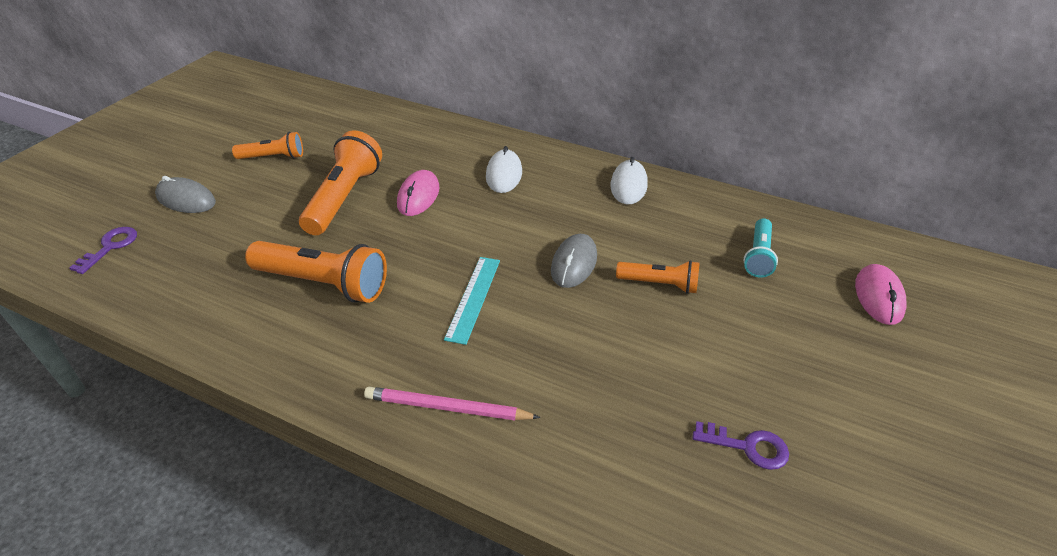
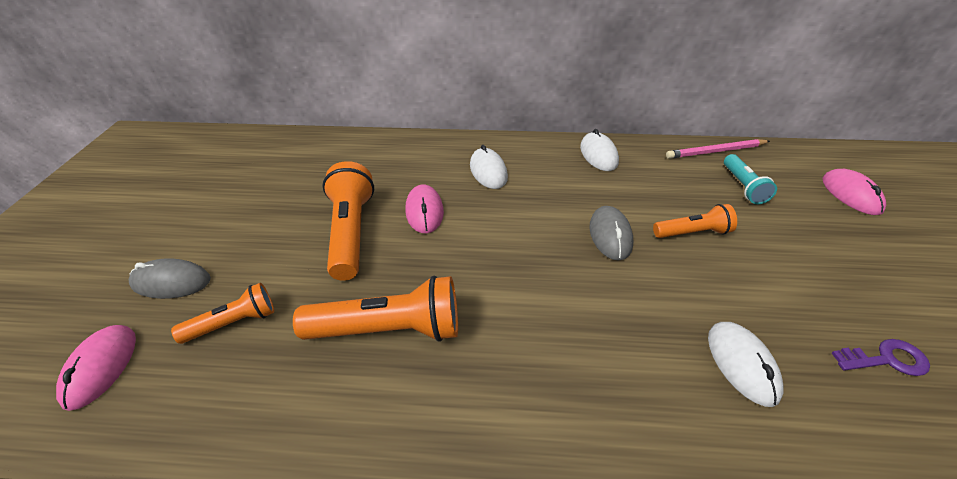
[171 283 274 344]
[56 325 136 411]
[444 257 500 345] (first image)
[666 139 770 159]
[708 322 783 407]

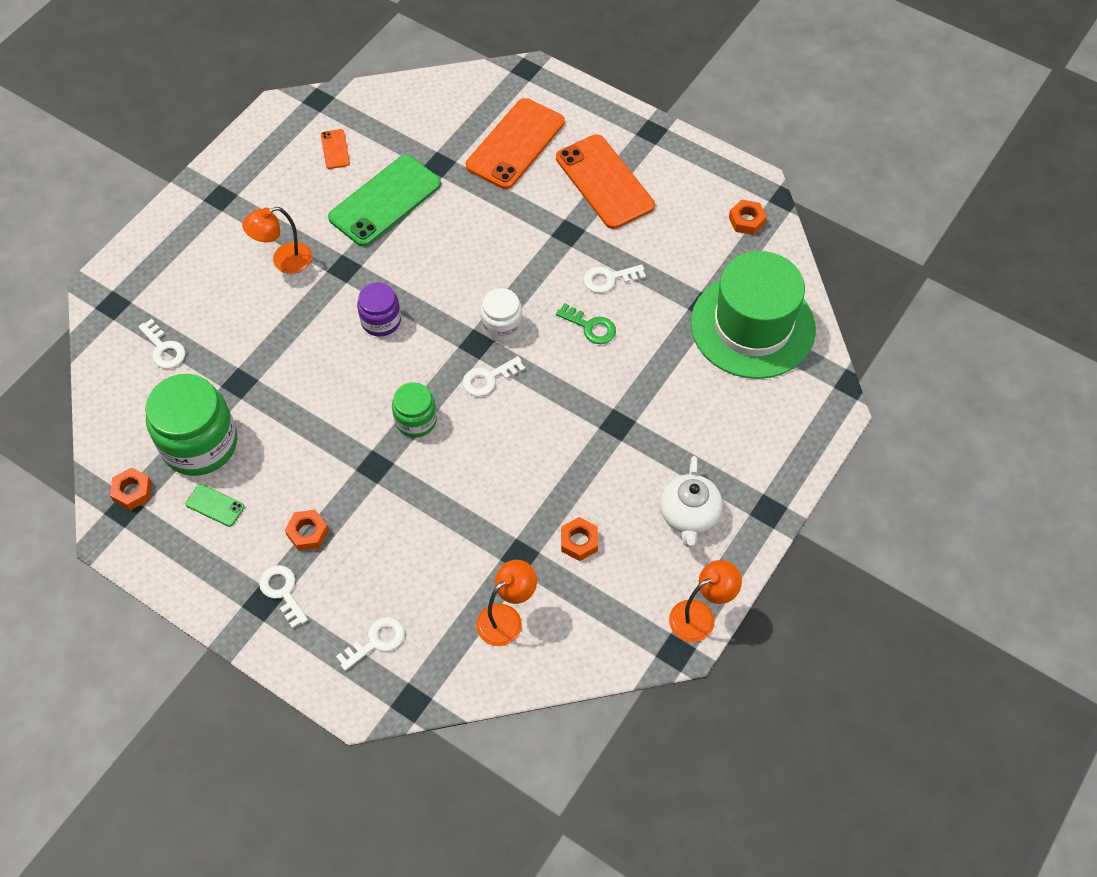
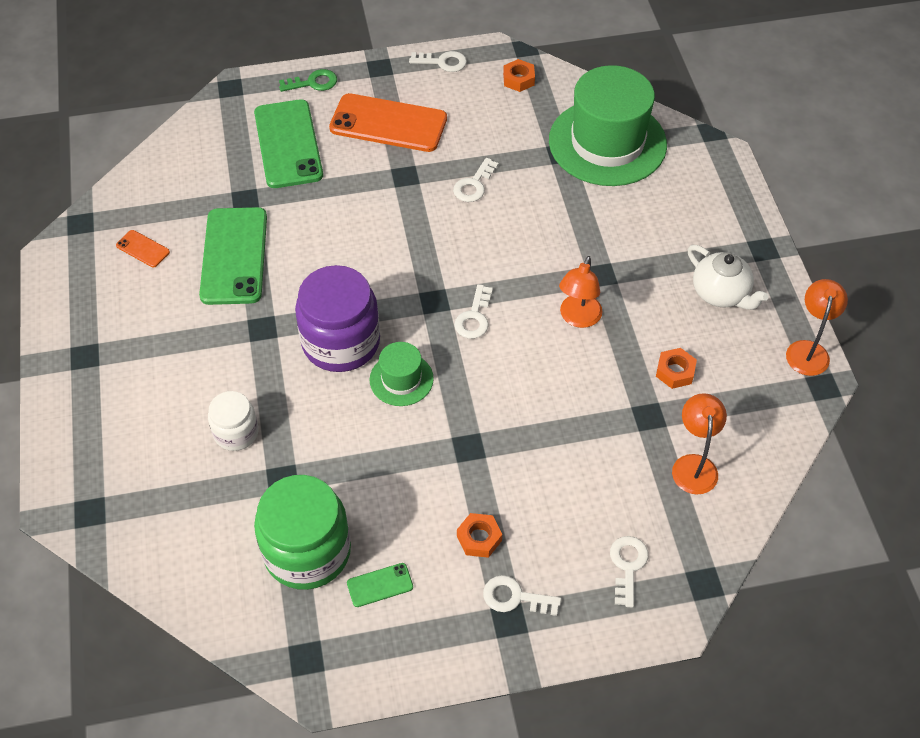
[254 99 323 188]
[559 256 603 328]
[295 265 380 372]
[208 391 259 451]
[279 69 337 92]
[409 51 467 72]
[392 382 437 437] (first image)
[110 468 152 510] (first image)
[369 342 434 406]

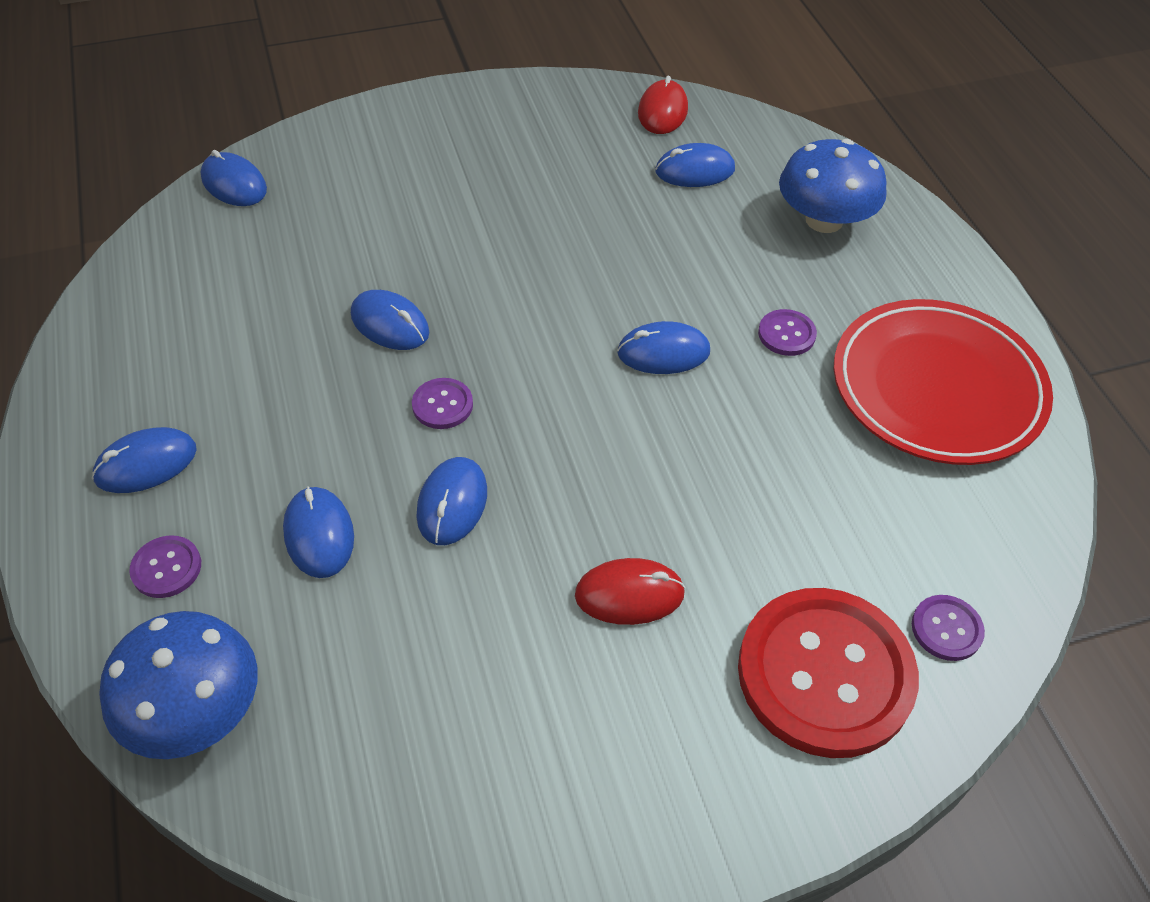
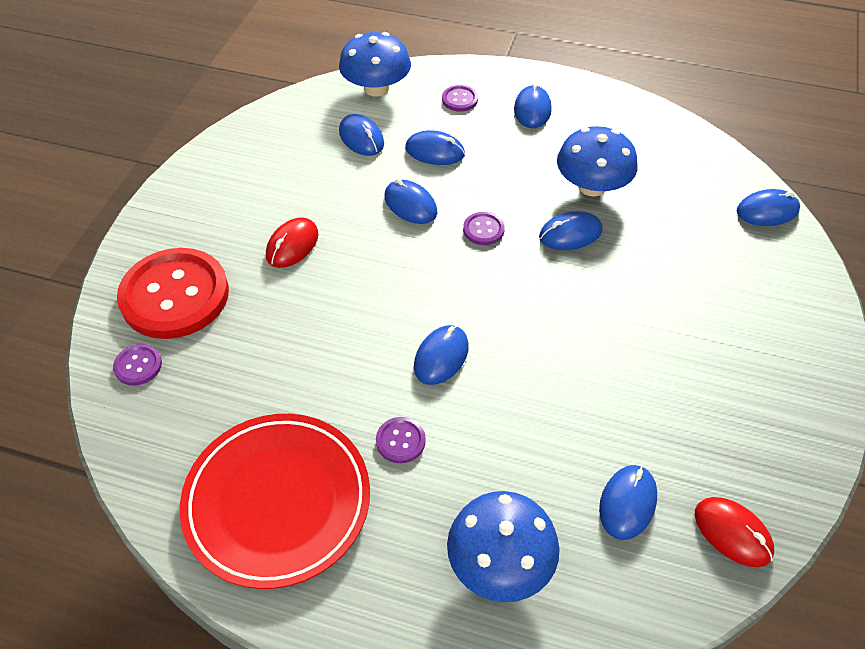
[339 114 384 156]
[557 126 638 197]

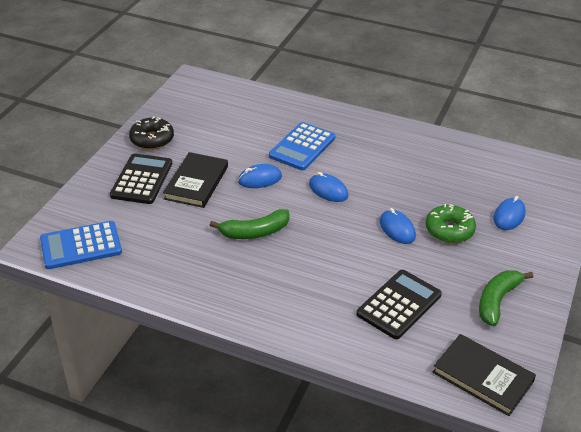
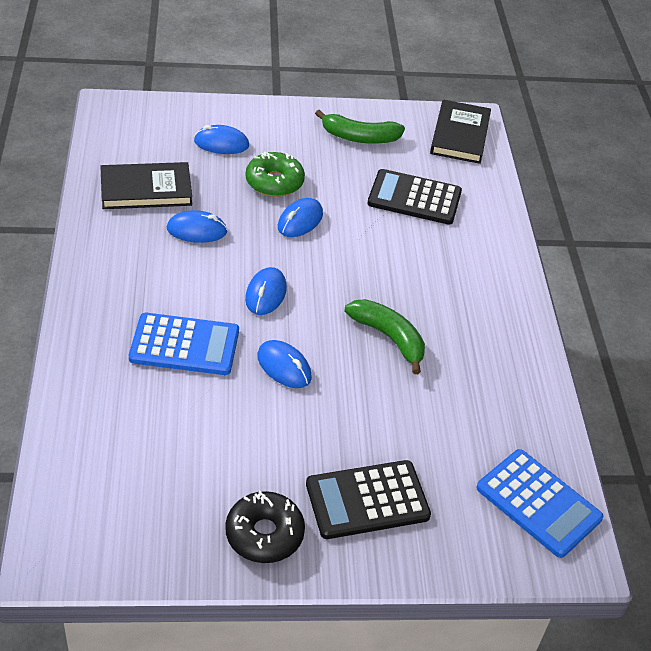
[101 162 192 209]
[167 210 228 243]

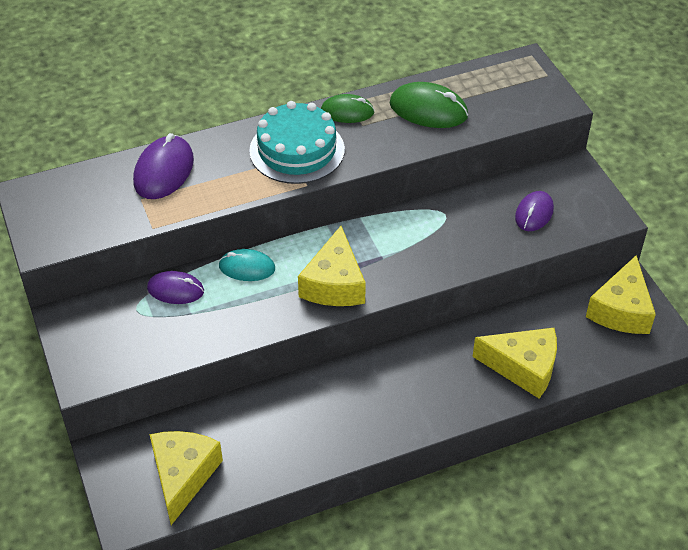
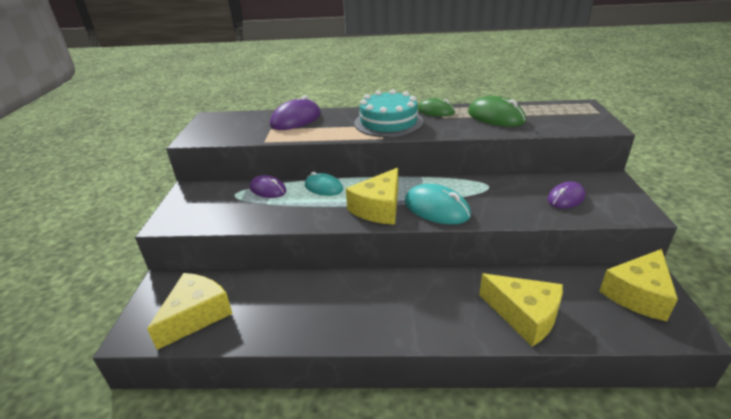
[405 184 471 224]

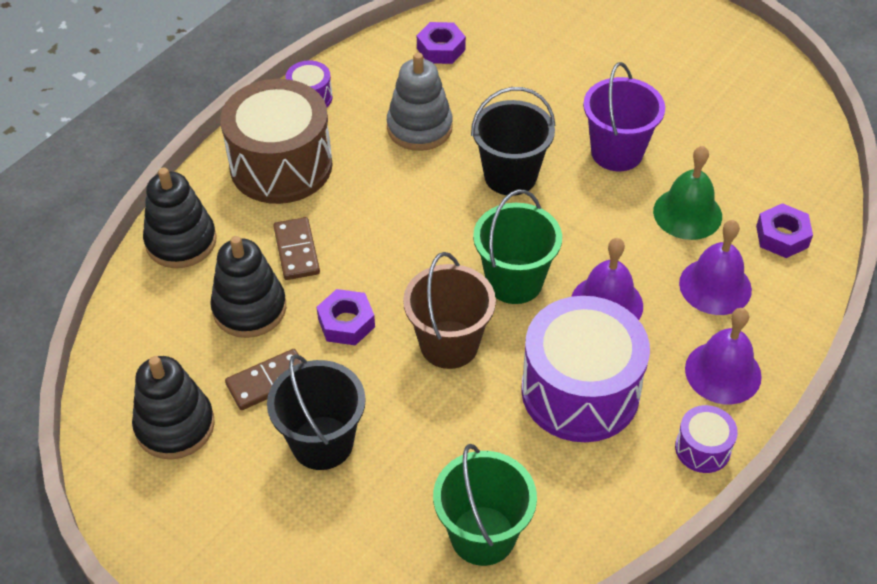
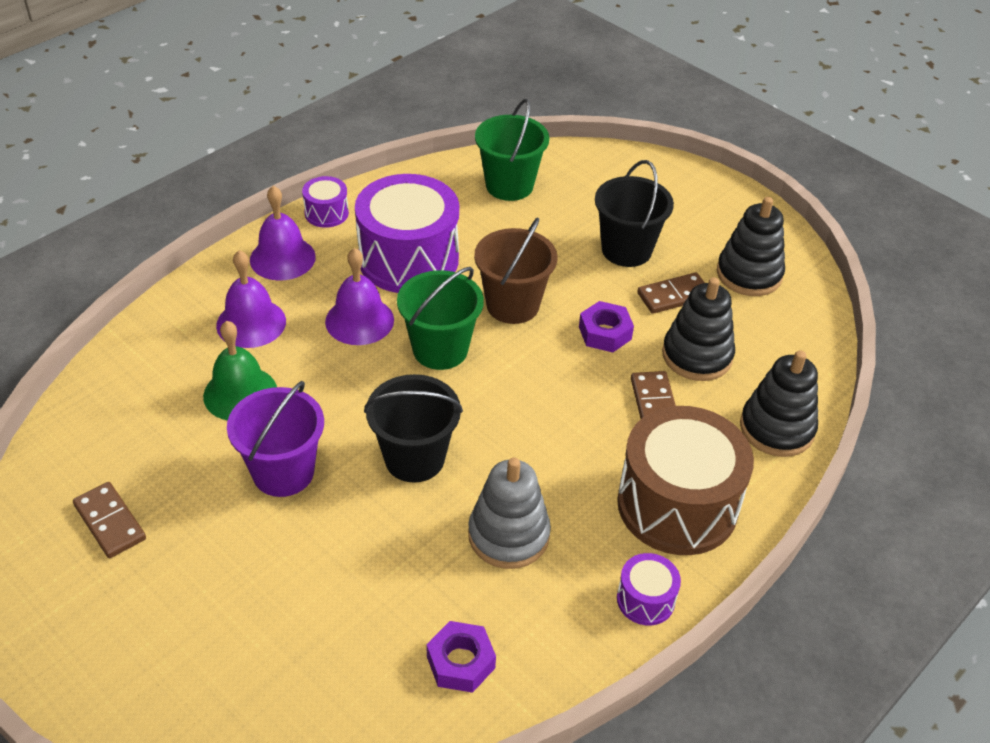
[756 203 813 258] (first image)
[73 482 146 558]

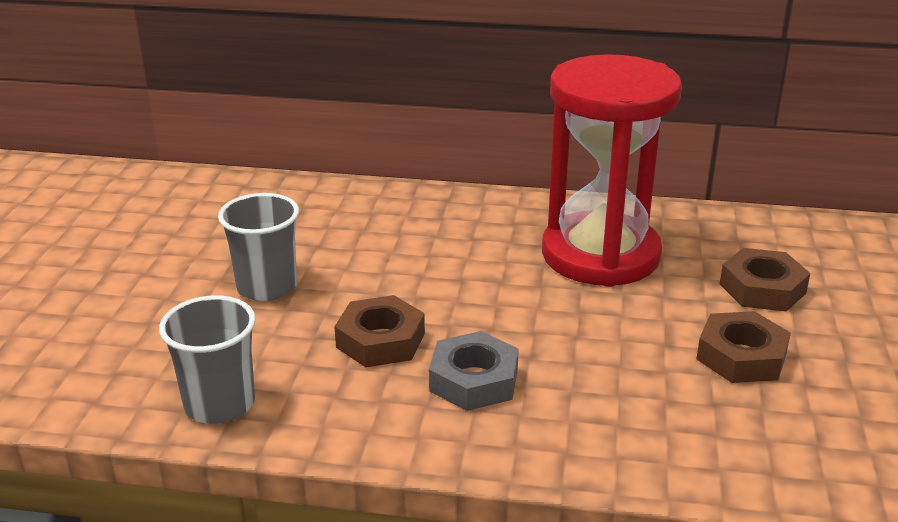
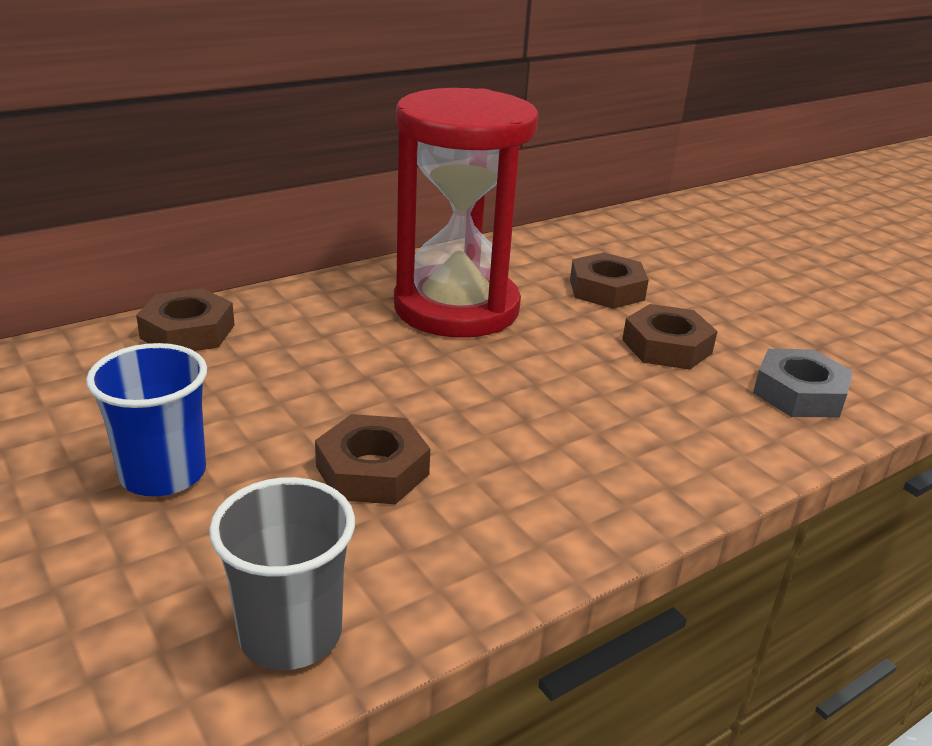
[86 343 207 496]
[753 349 853 417]
[136 288 235 351]

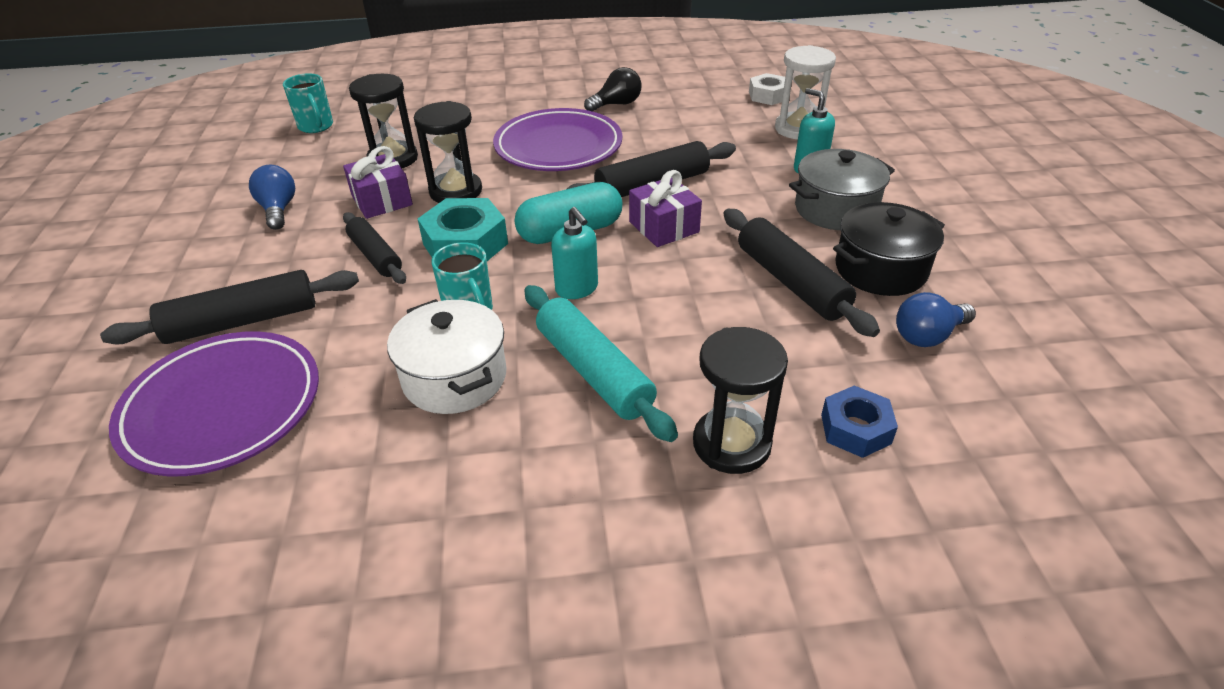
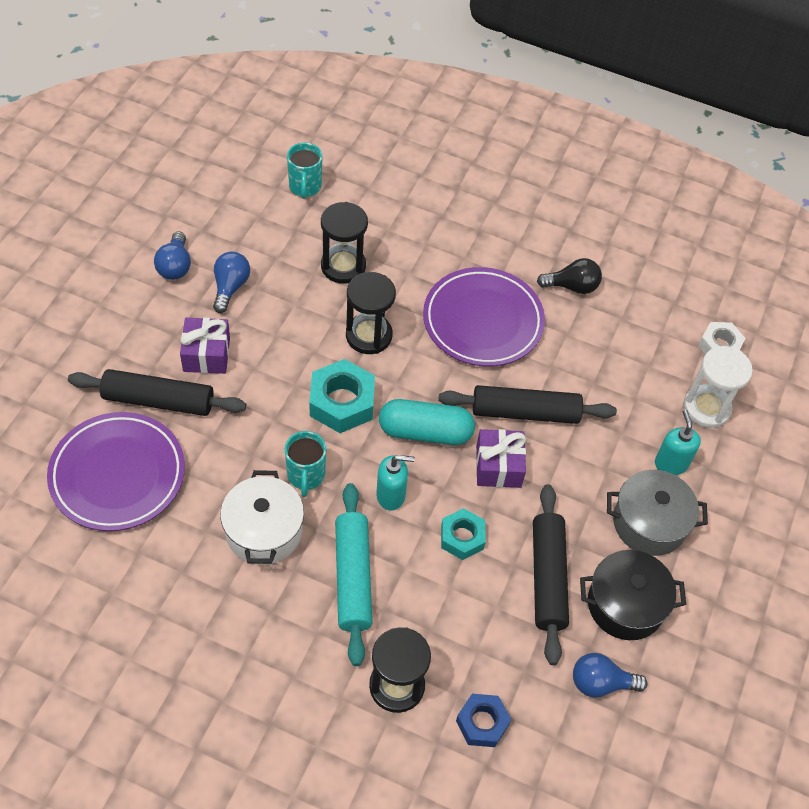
[180 318 230 374]
[376 455 415 511]
[343 212 406 284] (first image)
[154 231 191 280]
[441 508 486 560]

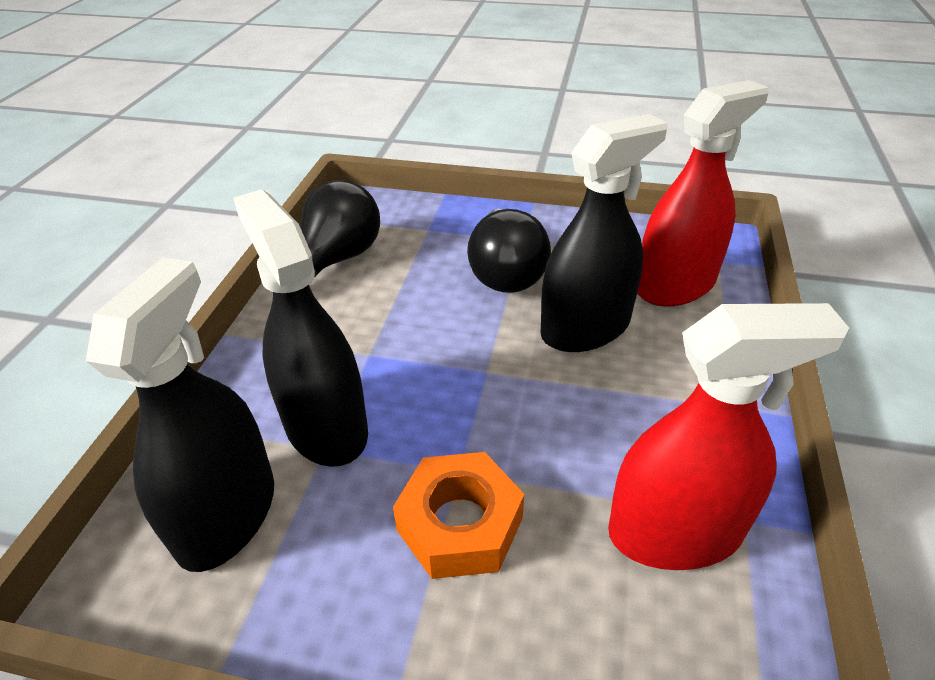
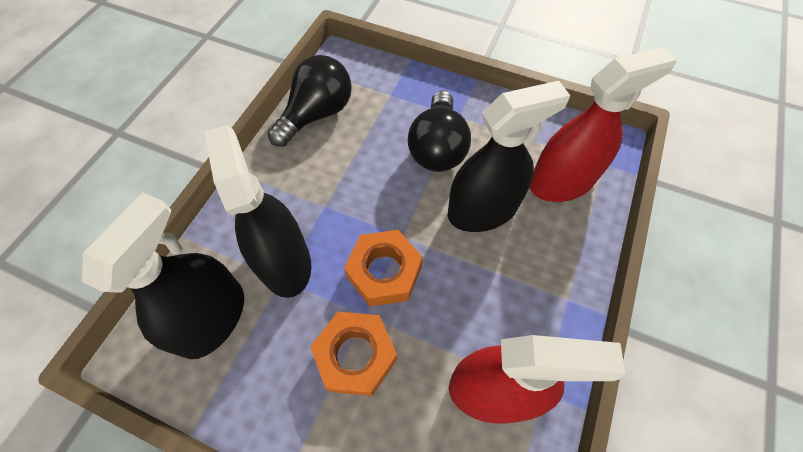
[344 230 423 306]

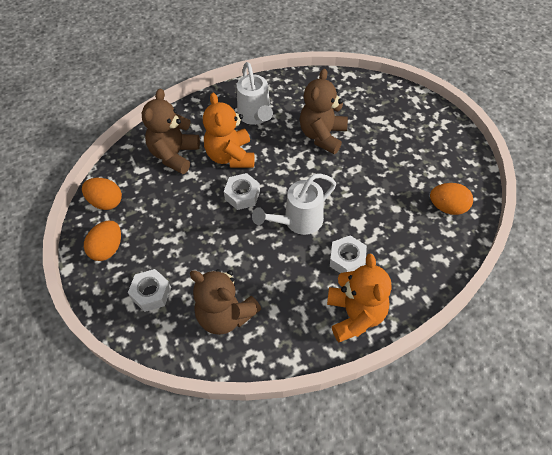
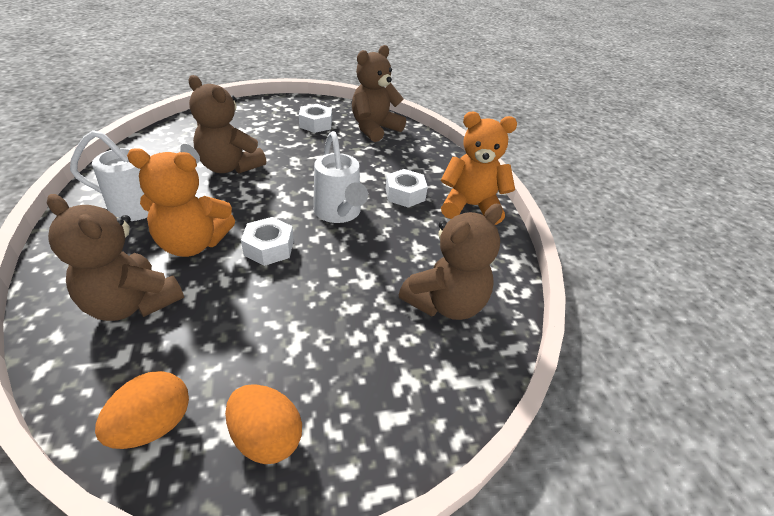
[352 45 406 142]
[299 104 332 133]

